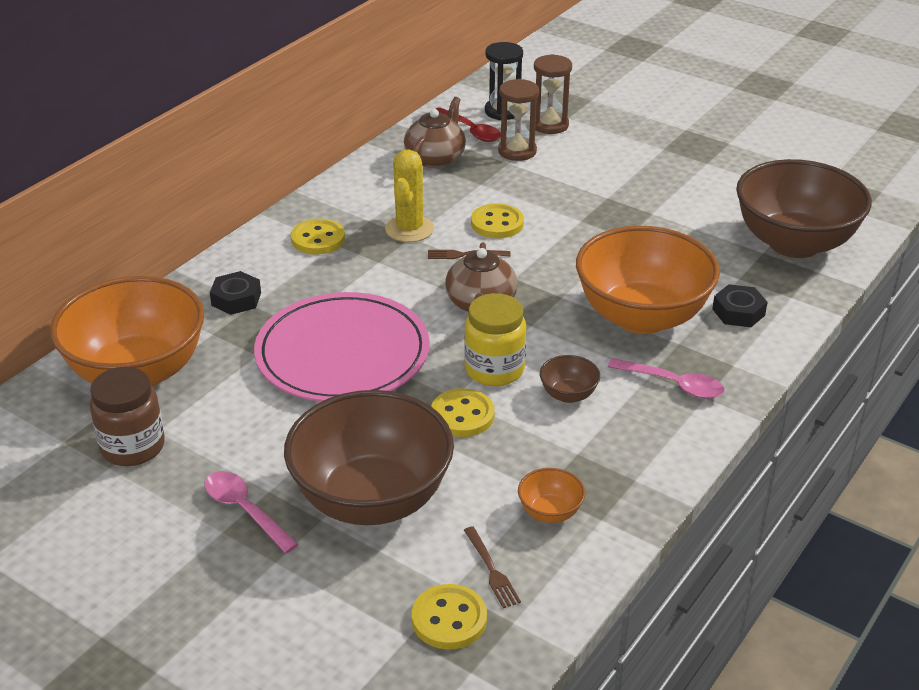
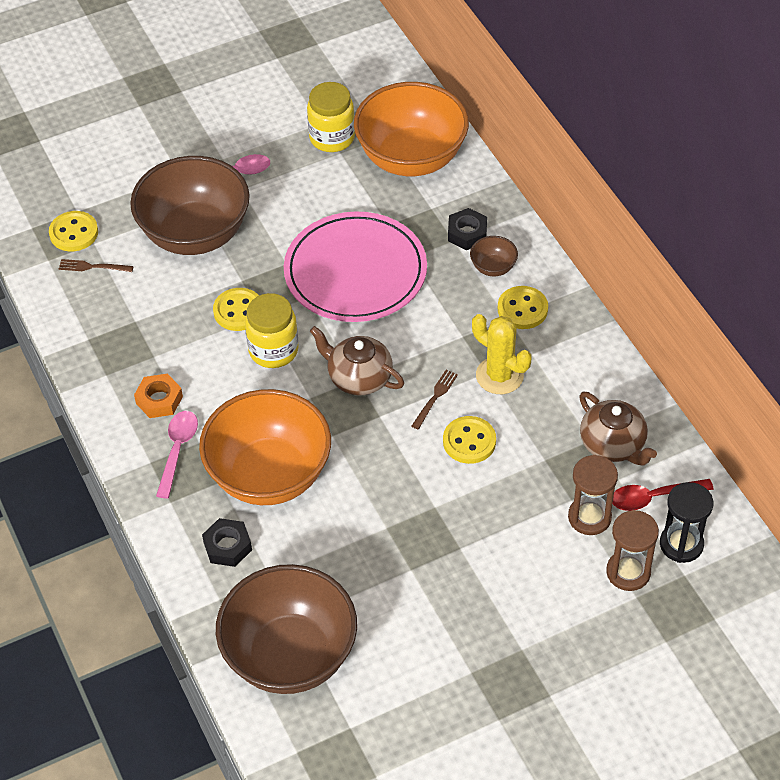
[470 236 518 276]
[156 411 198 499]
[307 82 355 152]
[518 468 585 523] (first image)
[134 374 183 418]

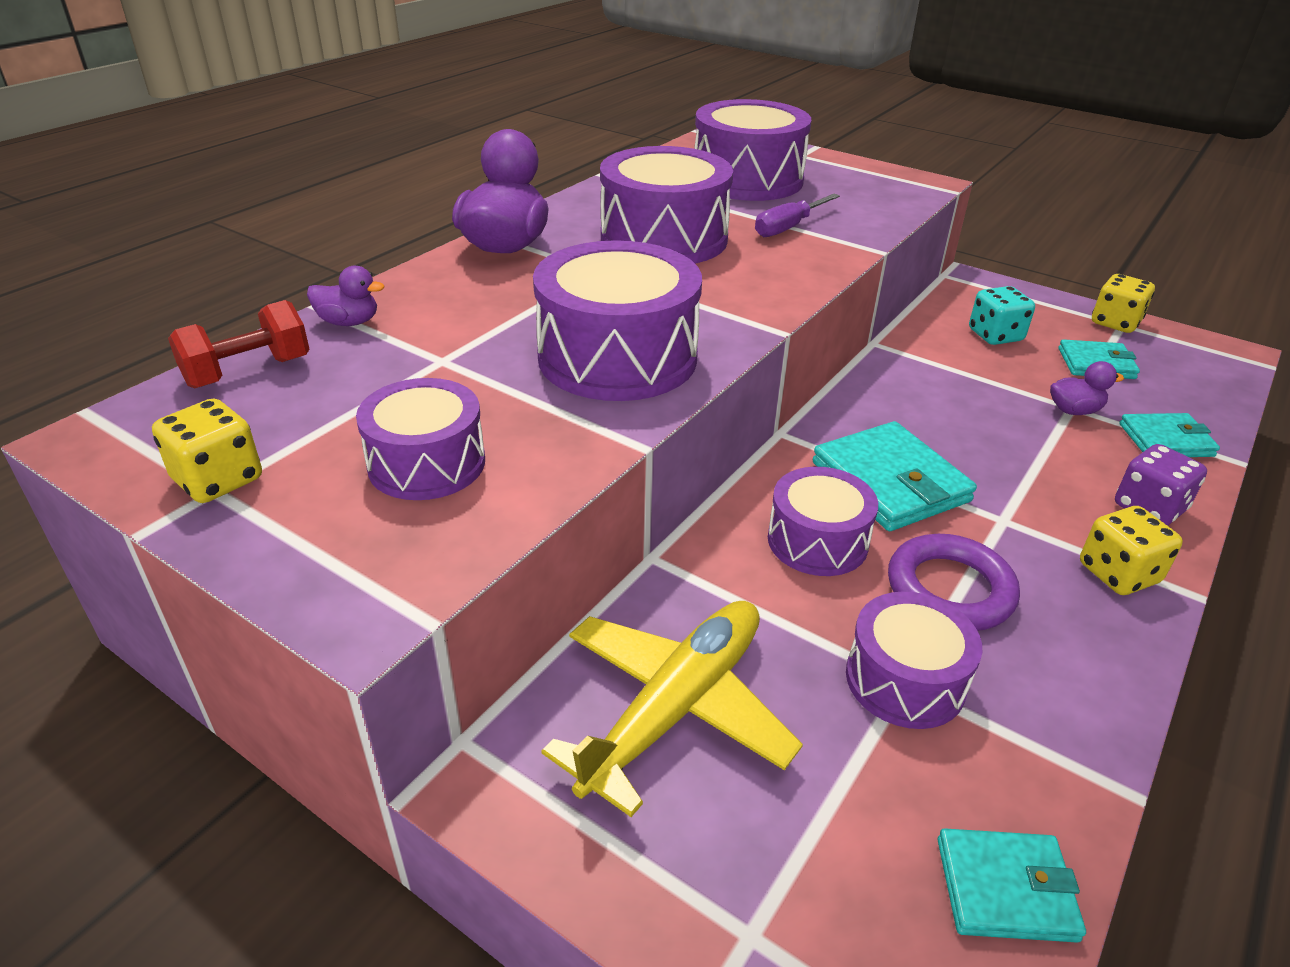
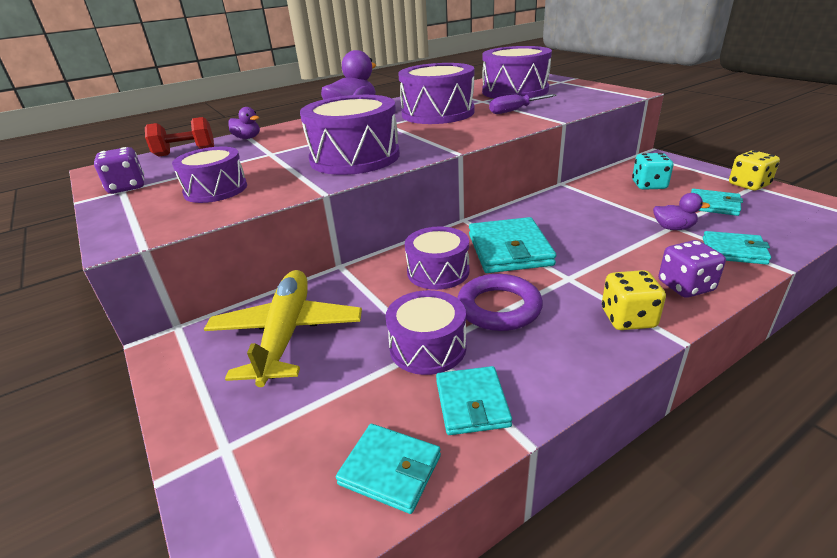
[94 147 144 194]
[204 270 362 387]
[436 366 512 435]

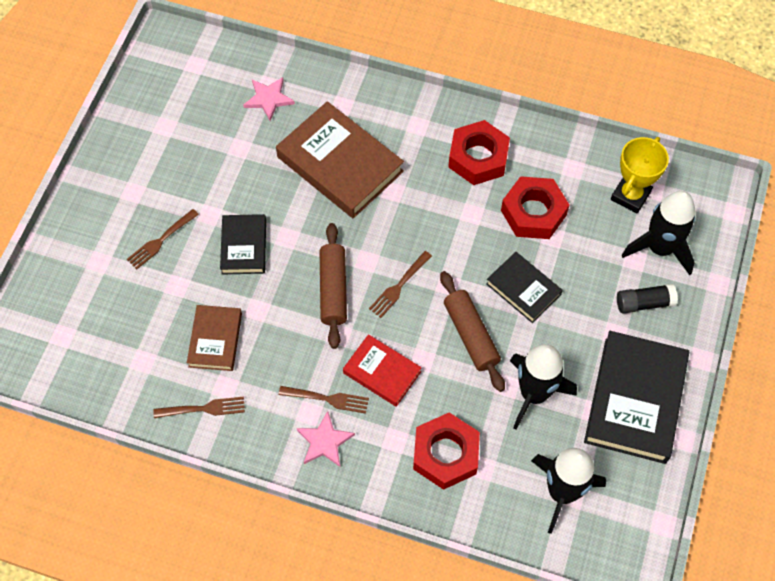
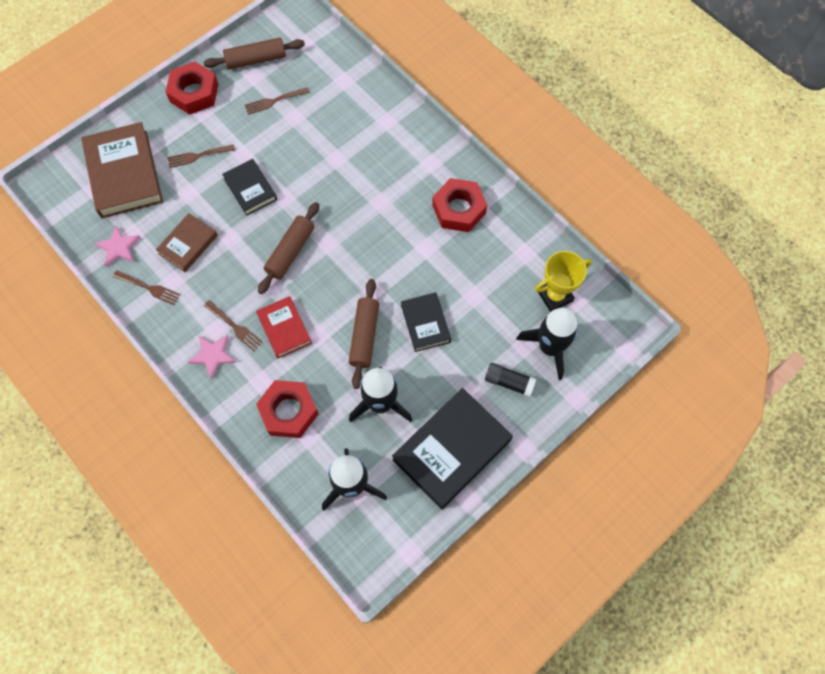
[94 225 141 267]
[81 122 163 219]
[166 62 218 115]
[222 159 277 216]
[245 87 309 115]
[204 38 305 70]

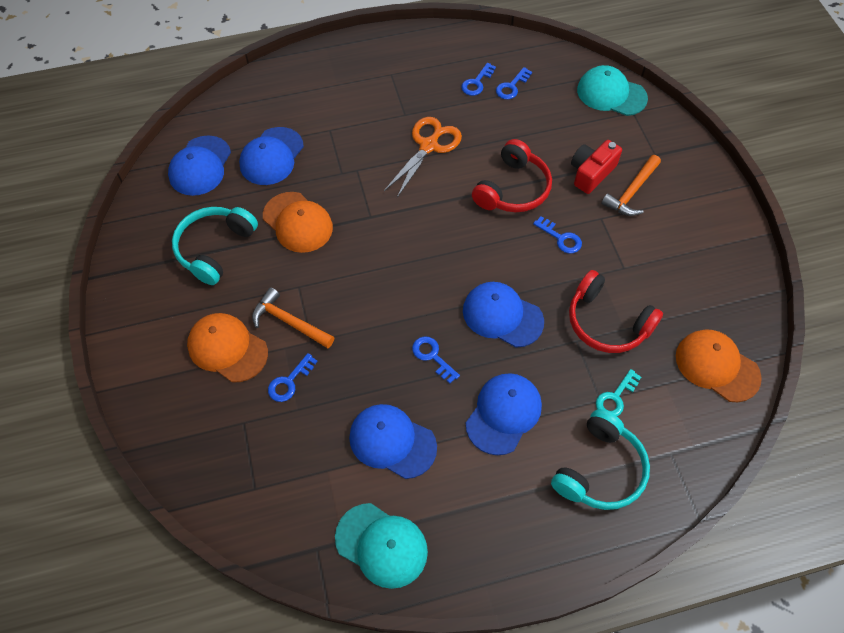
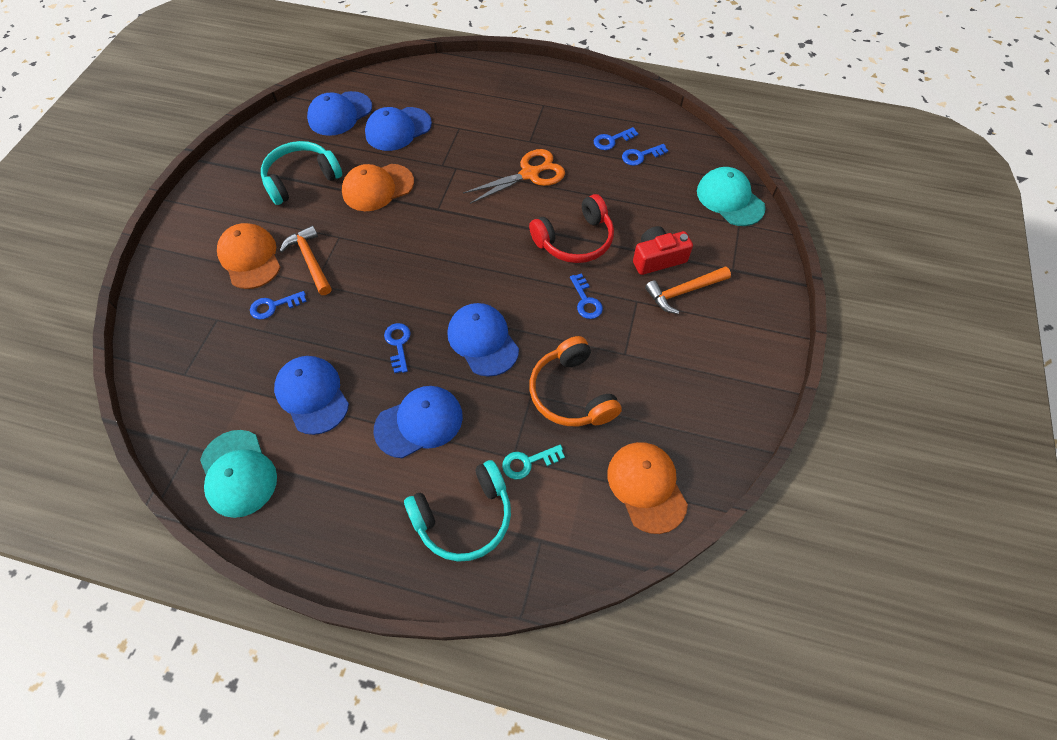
[342 164 414 211]
[529 336 622 426]

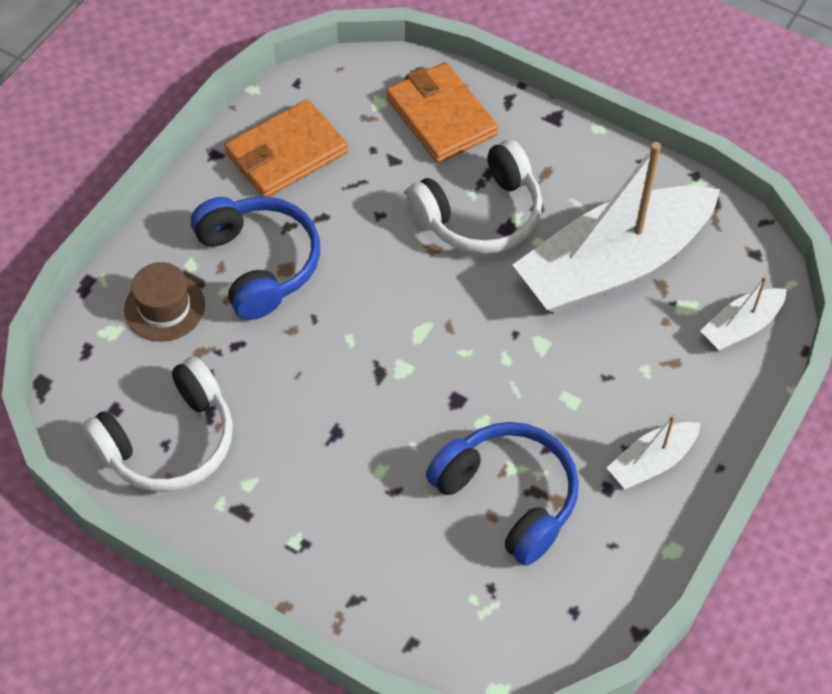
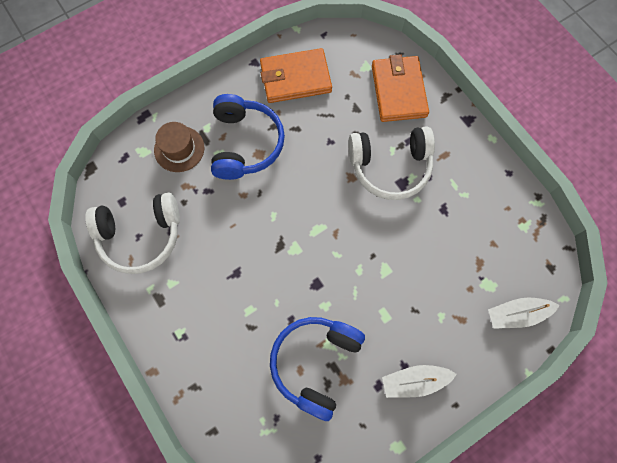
[513 142 720 314] (first image)
[270 317 365 421]

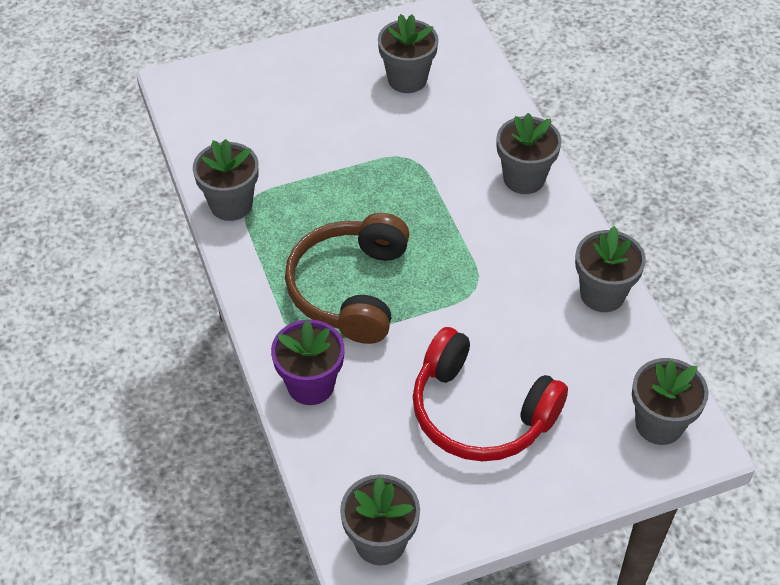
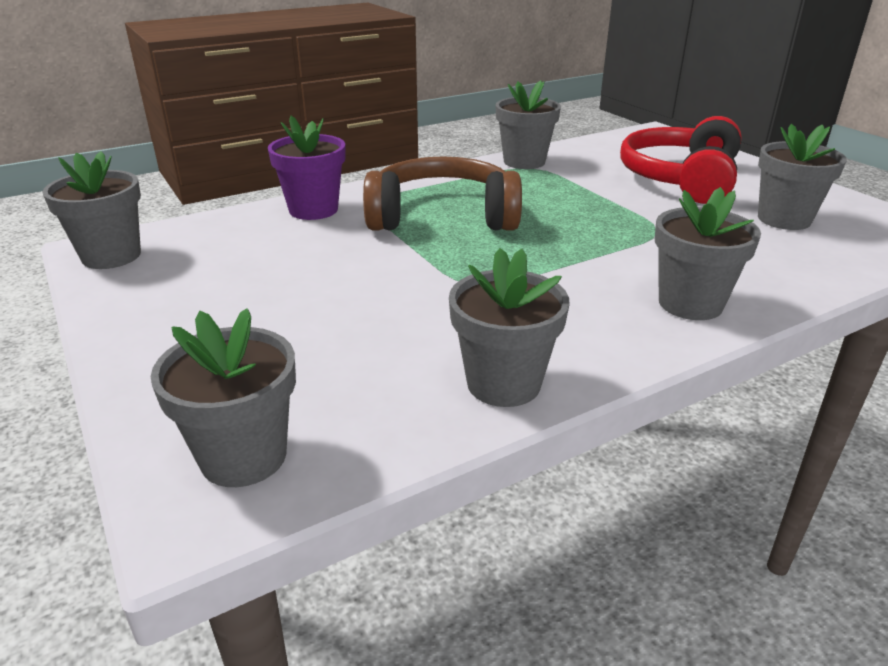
[620 116 742 204]

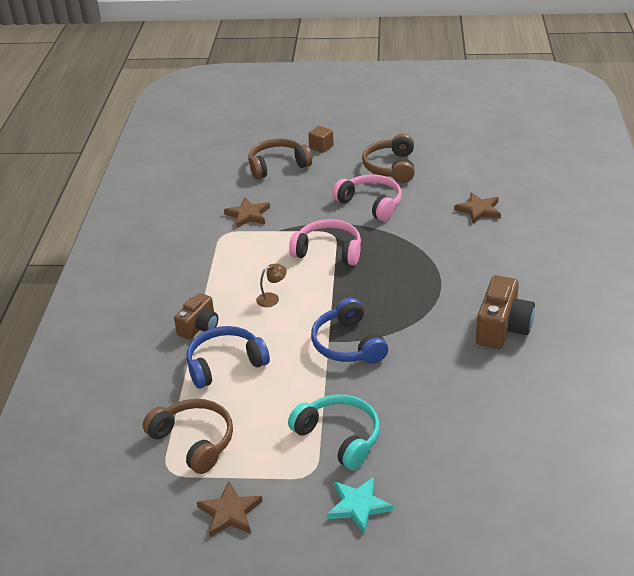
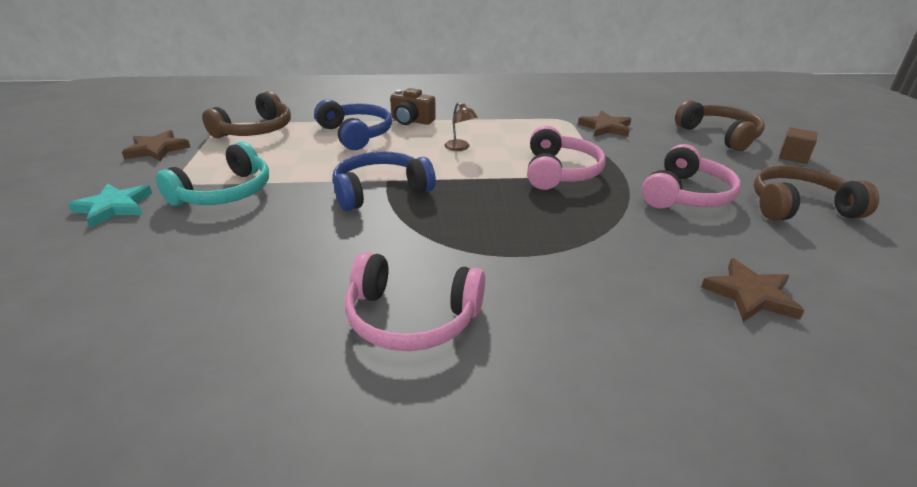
[345 252 485 351]

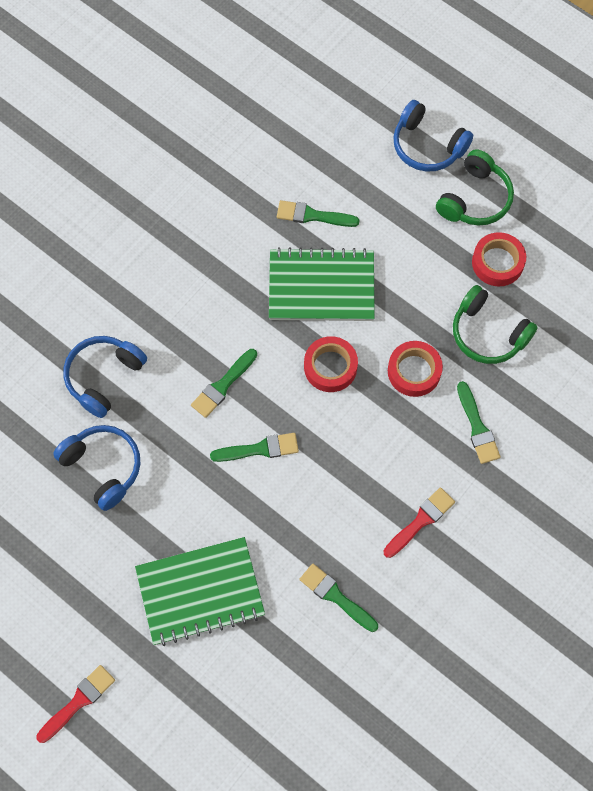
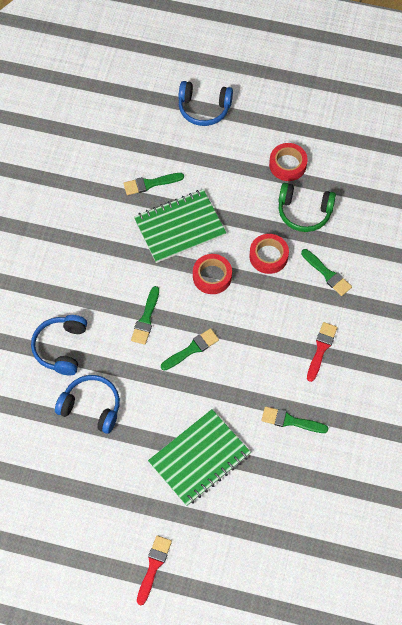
[436 149 514 226] (first image)

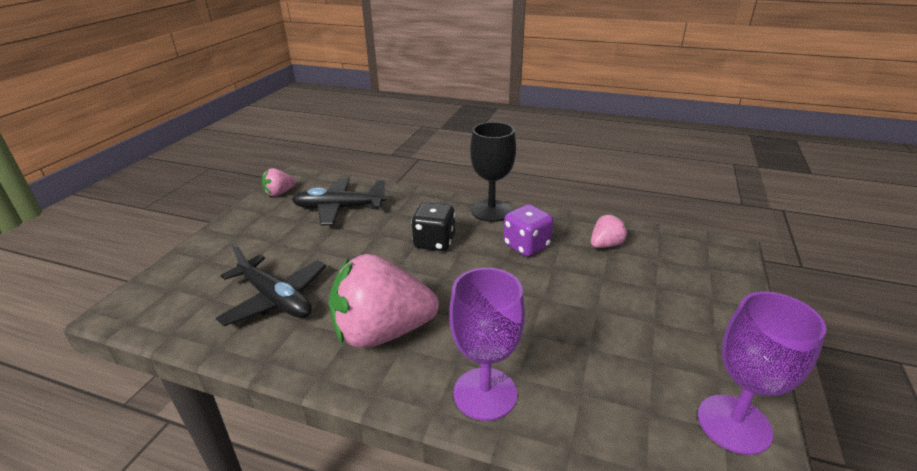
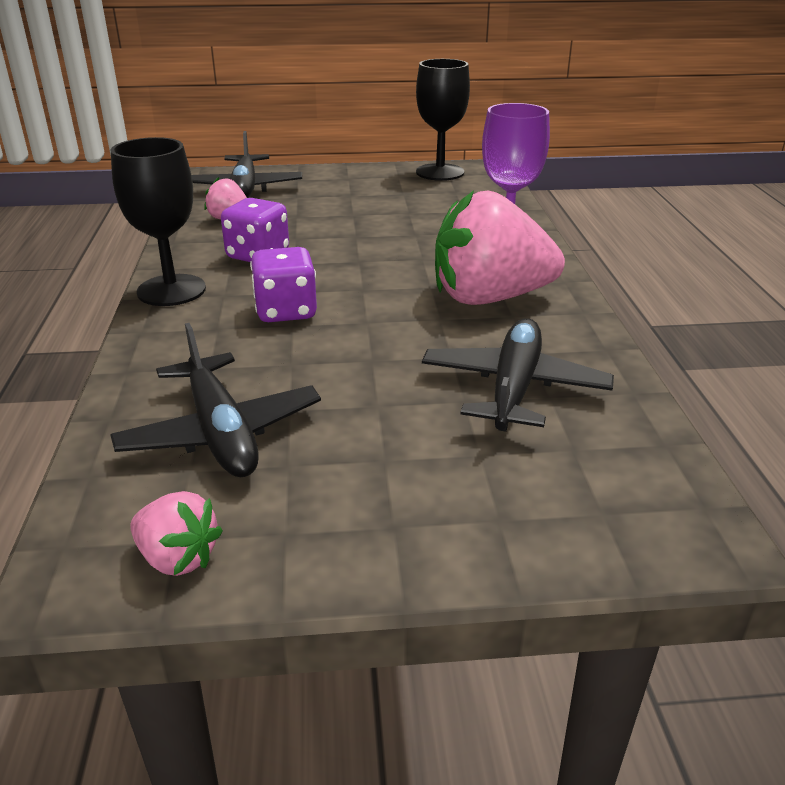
[250 247 317 322]
[435 190 565 305]
[416 59 470 181]
[192 131 302 198]

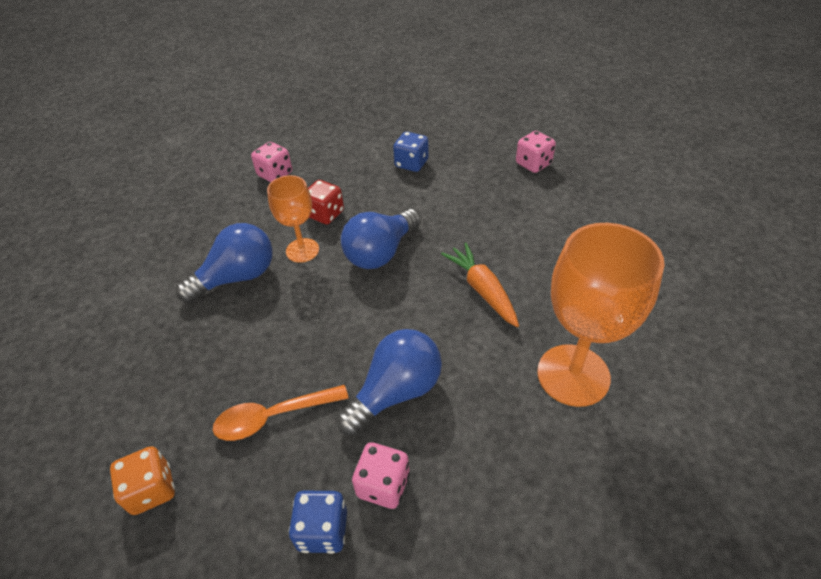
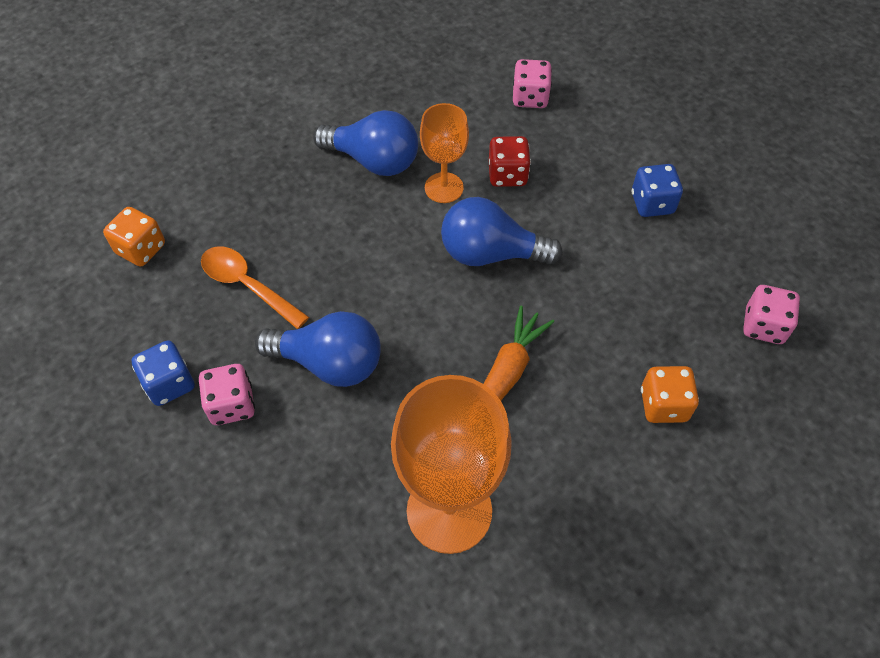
[641 366 699 423]

